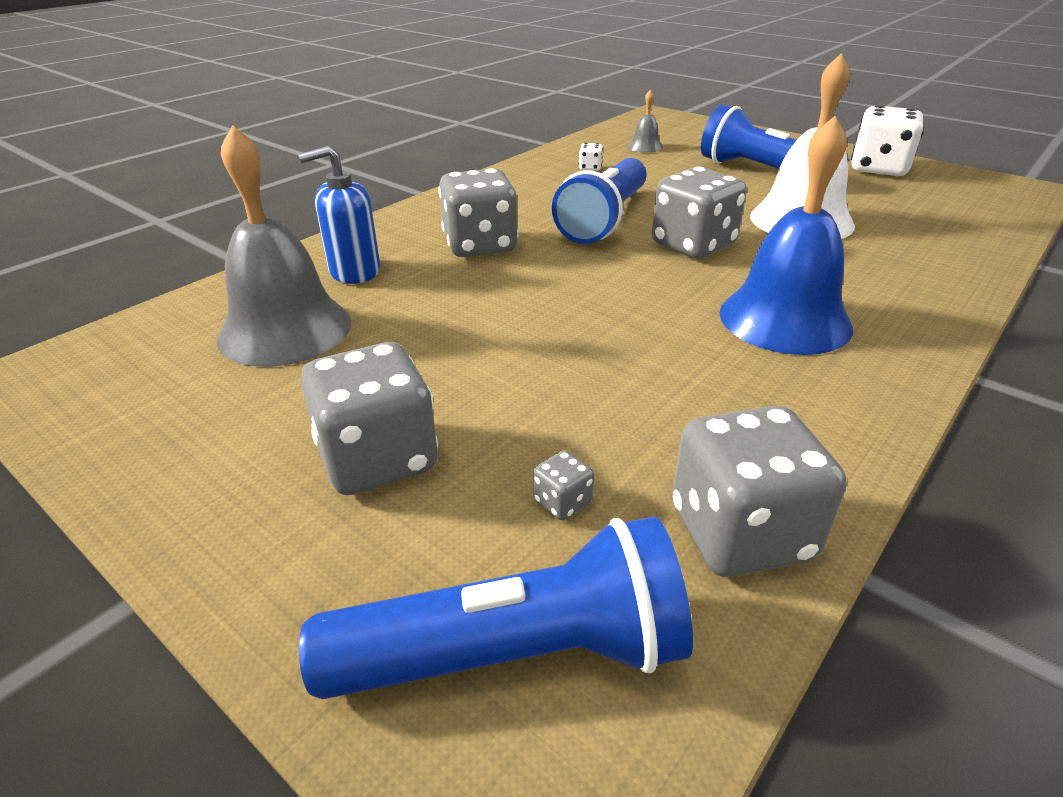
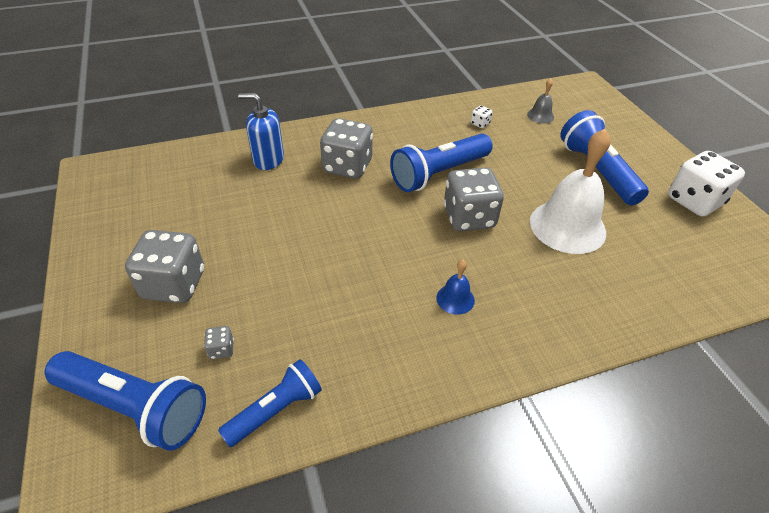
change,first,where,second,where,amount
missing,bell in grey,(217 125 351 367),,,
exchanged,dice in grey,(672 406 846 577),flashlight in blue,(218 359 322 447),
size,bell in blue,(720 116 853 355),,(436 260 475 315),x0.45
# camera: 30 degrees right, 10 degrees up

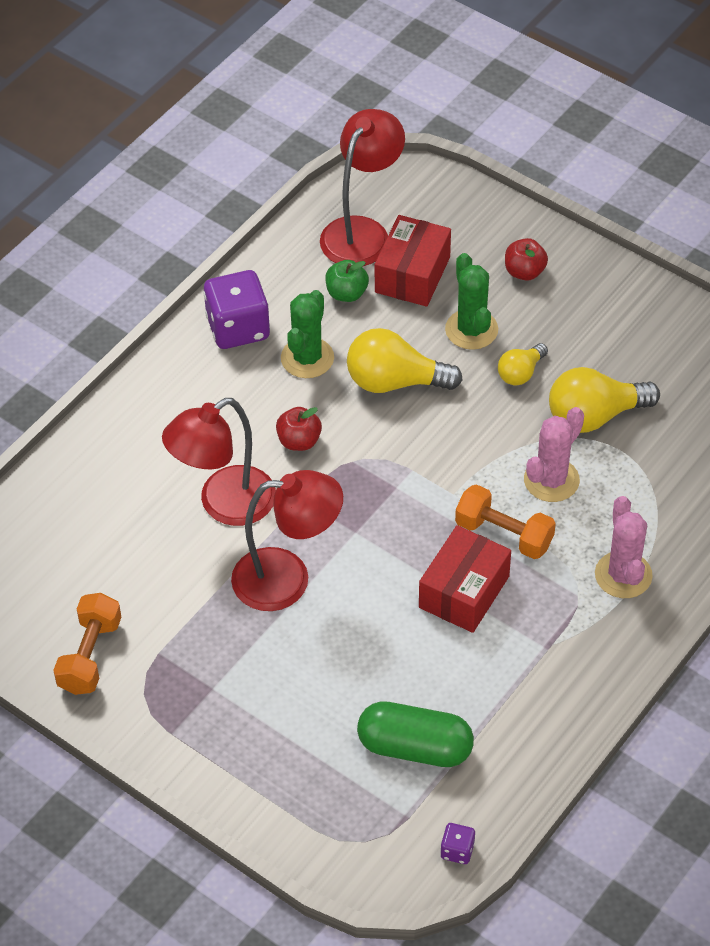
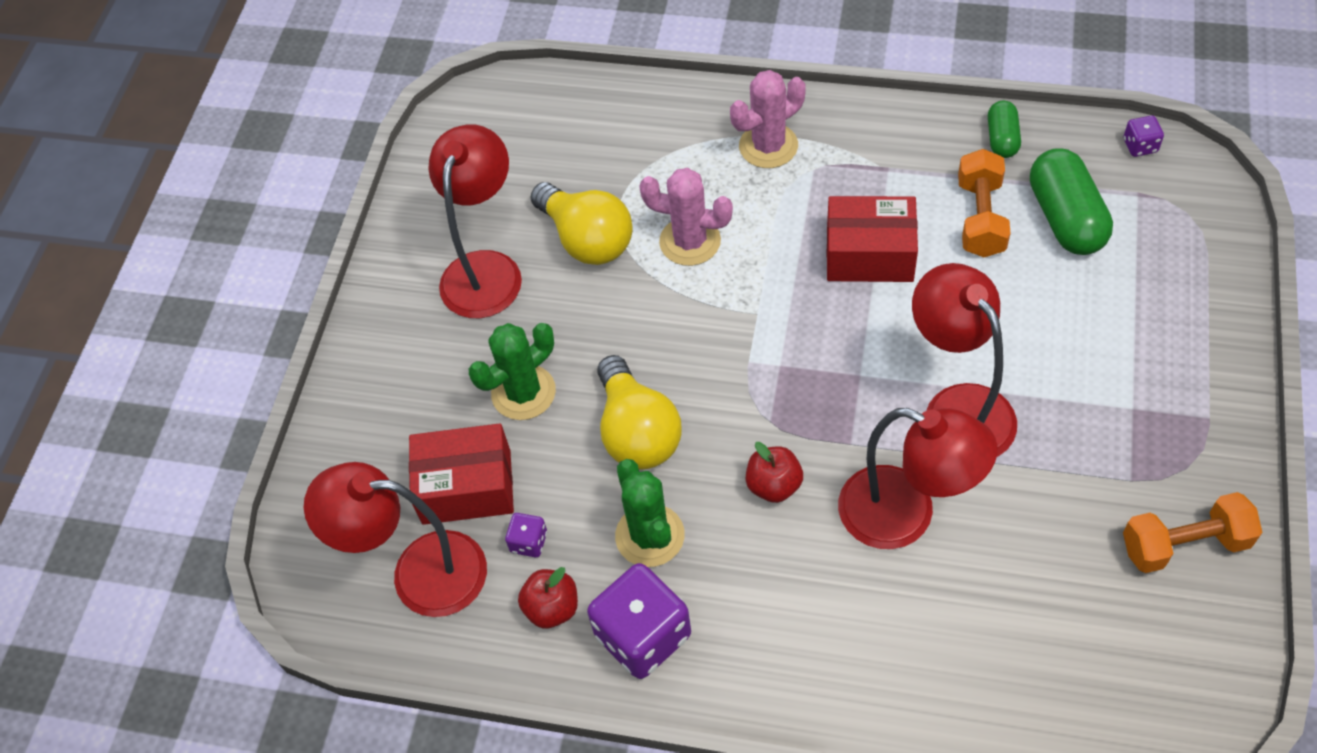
change,first,where,second,where,amount
missing,light bulb in yellow,(498 343 548 385),,,
appeared,,,lamp in red,(429 125 522 318),
appeared,,,capsule in green,(988 101 1021 158),
relocated,dumbbell in orange,(455 484 556 559),,(958 149 1011 257),
relocated,apple in red,(505 238 548 281),,(518 567 578 628),
exchanged,apple in green,(325 260 369 302),dice in purple,(505 513 547 557),
spun,cactus in green,(281 290 334 378),,(615 459 685 567),75 degrees clockwise
# camera: 110 degrees left, 5 degrees up

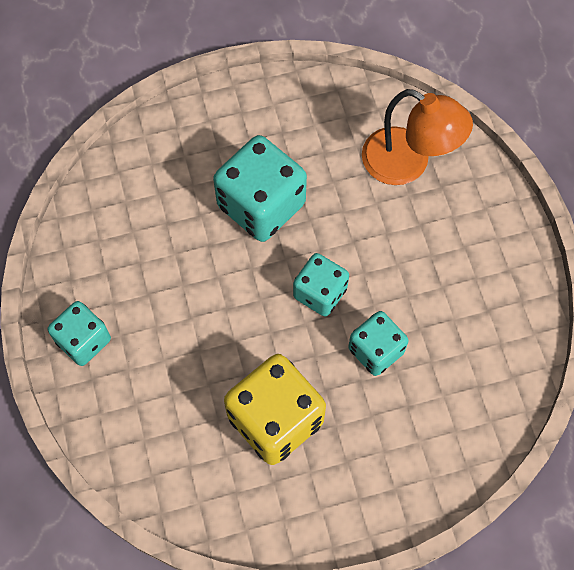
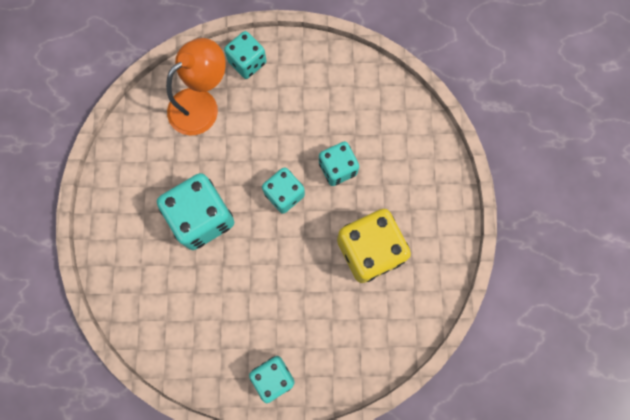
change,first,where,second,where,amount
appeared,,,dice in turquoise,(224 31 267 79),
# camera: 75 degrees left, 10 degrees up

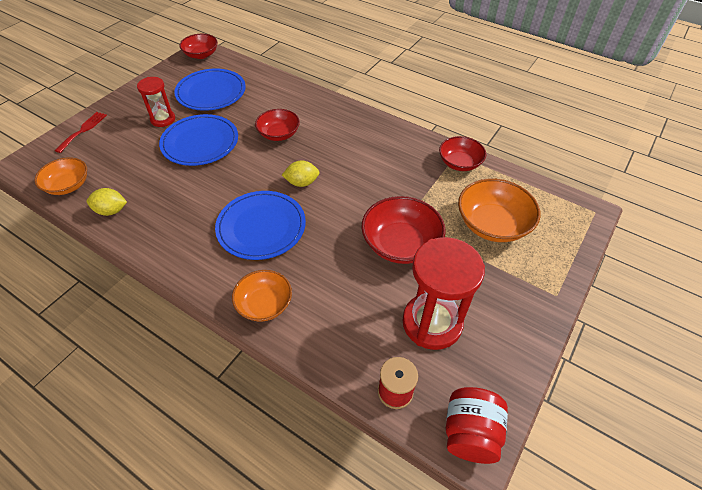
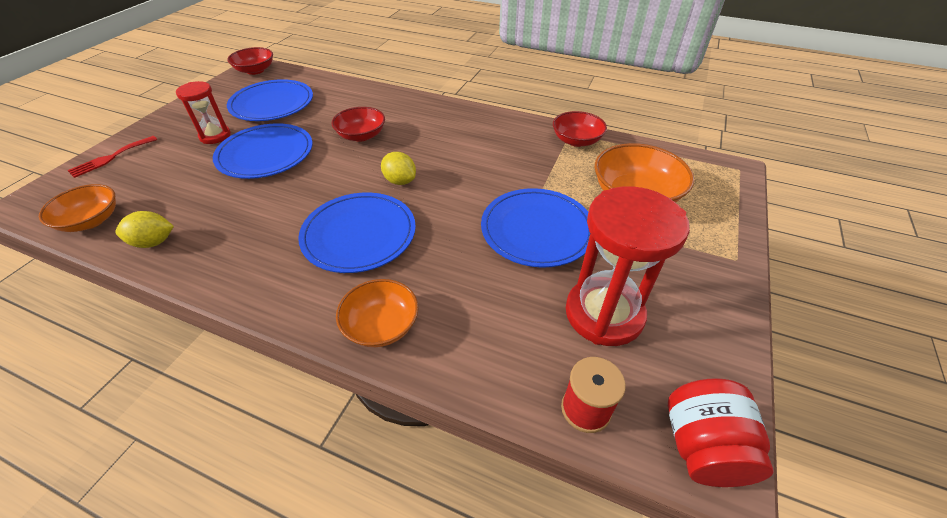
change,first,where,second,where,amount
exchanged,bowl in red,(361 196 446 264),plate in blue,(481 188 590 268),
spun,fork in red,(55 112 107 153),,(67 136 158 178),150 degrees counterclockwise
spun,lemon in yellow,(282 160 320 187),,(381 152 416 185),60 degrees clockwise
# camera: 10 degrees left, 5 degrees down

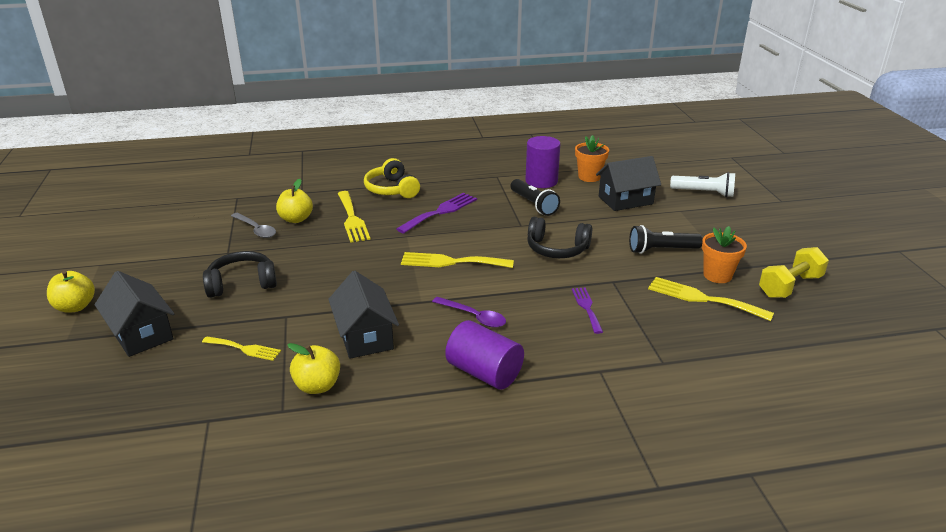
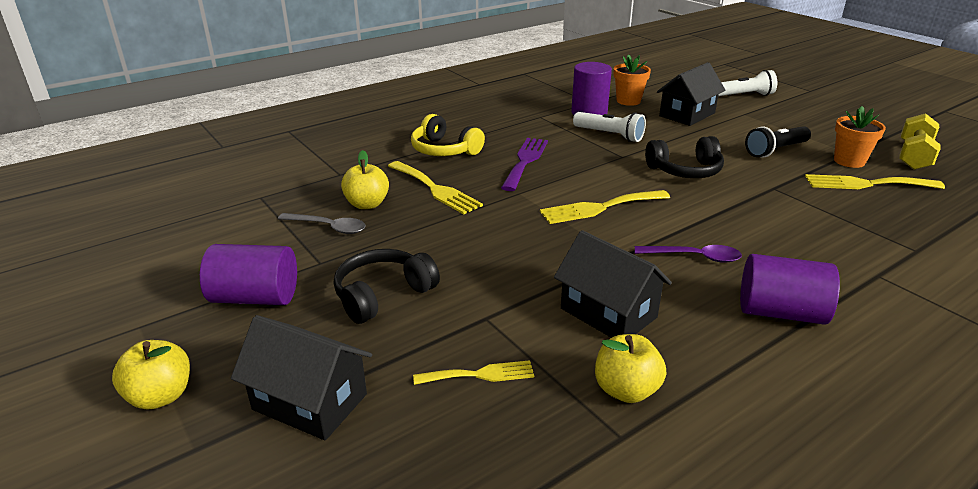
change,first,where,second,where,amount
missing,fork in purple,(572 288 603 334),,,
appeared,,,cylinder in purple,(200 244 297 305),
colour,flashlight in black,(511 179 560 216),flashlight in white,(573 112 646 142),
# camera: 25 degrees left, 0 degrees up

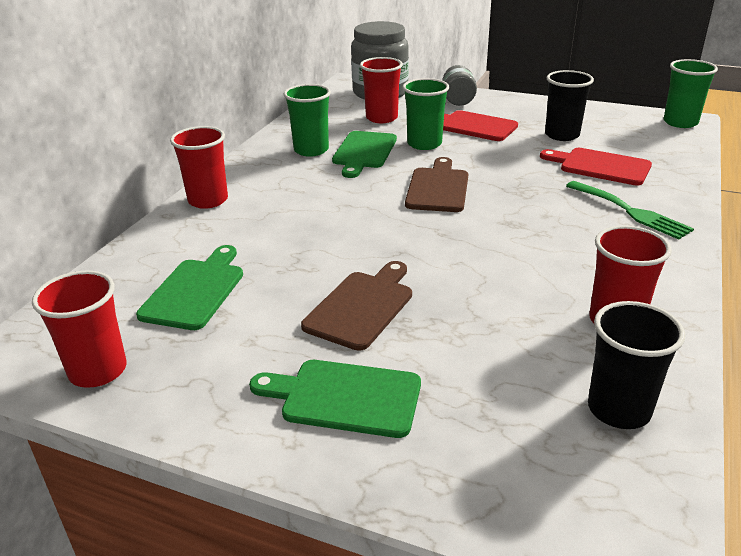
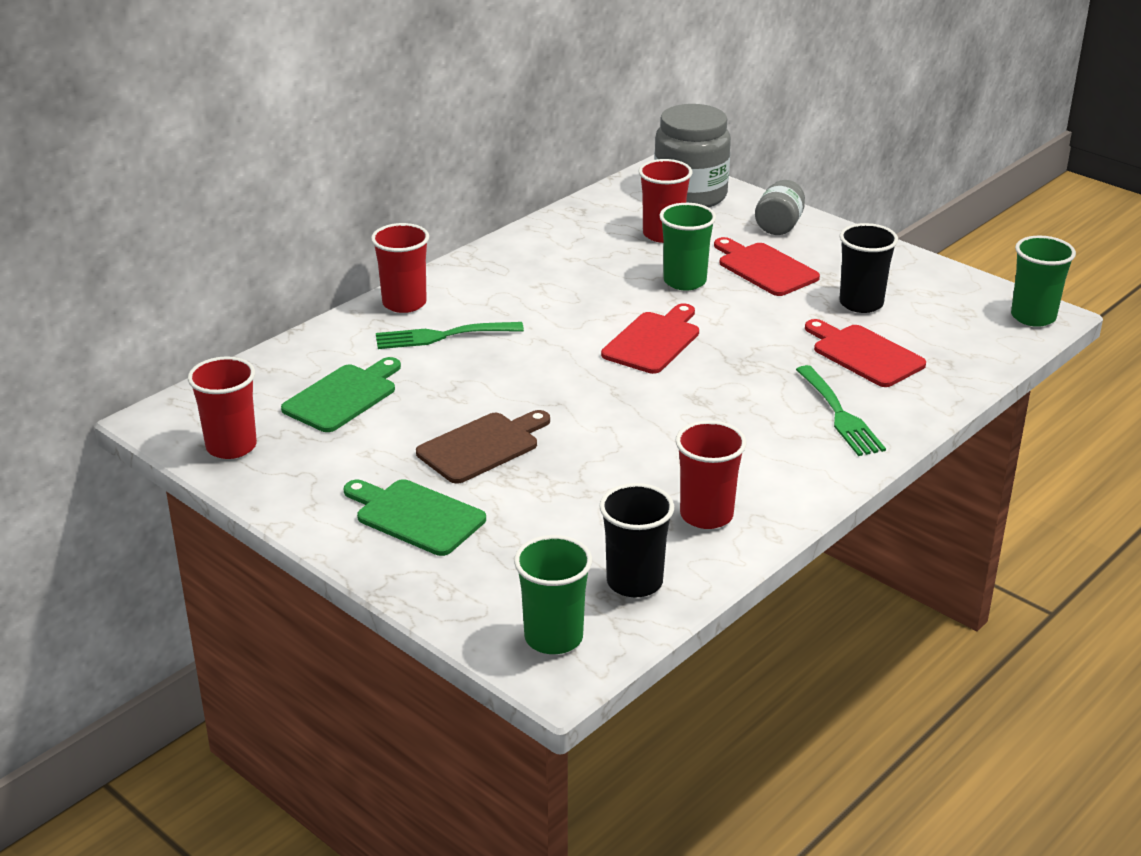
change,first,where,second,where,amount
missing,cutting board in green,(332 131 397 178),,,
appeared,,,fork in green,(376 322 524 349),
relocated,cup in green,(284 84 331 157),,(514 535 592 654),
colour,cutting board in brown,(405 157 468 212),cutting board in red,(601 303 699 374),
# camera: 20 degrees right, 0 degrees up

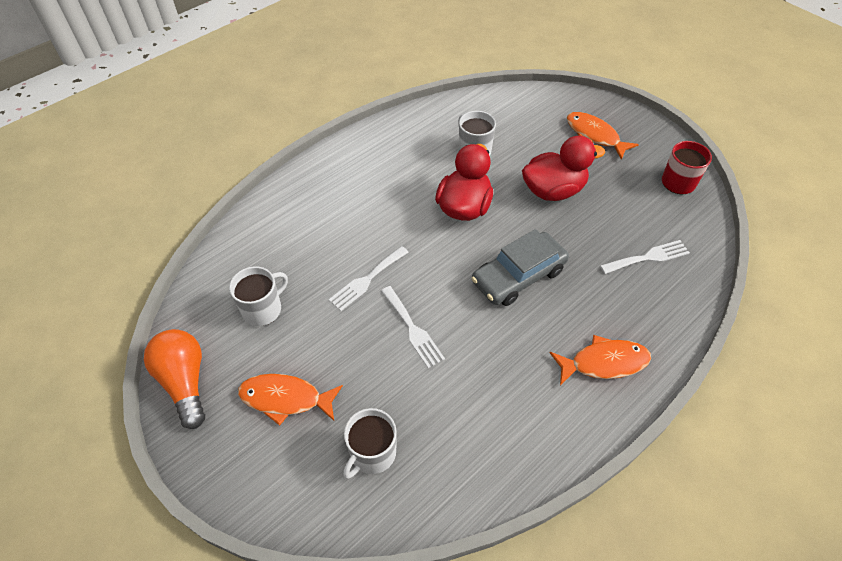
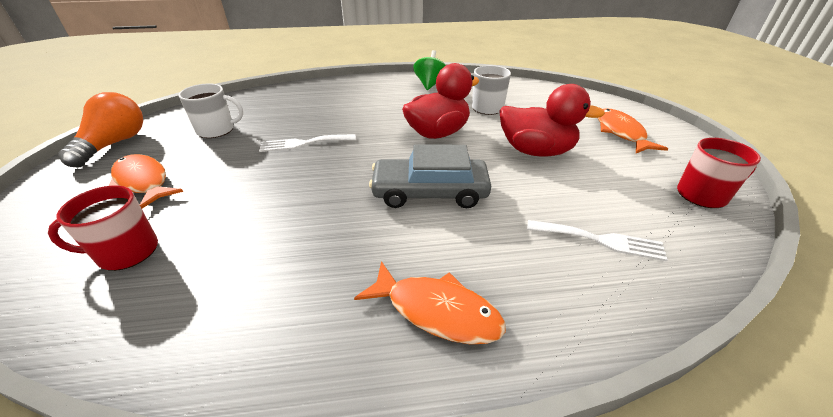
change,first,where,second,where,amount
missing,fork in white,(381 286 445 368),,,
appeared,,,spinning top in green,(413 50 446 90),
colour,mug in white,(343 408 397 479),mug in red,(48 185 158 271),
# camera: 35 degrees right, 15 degrees down

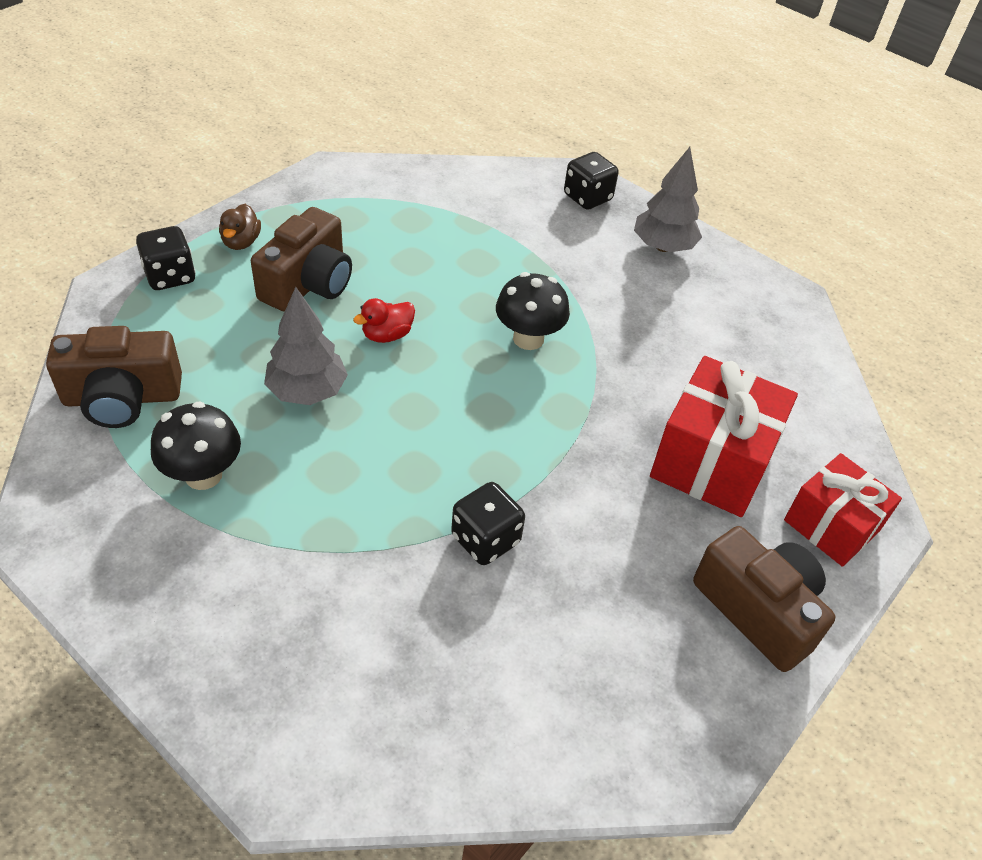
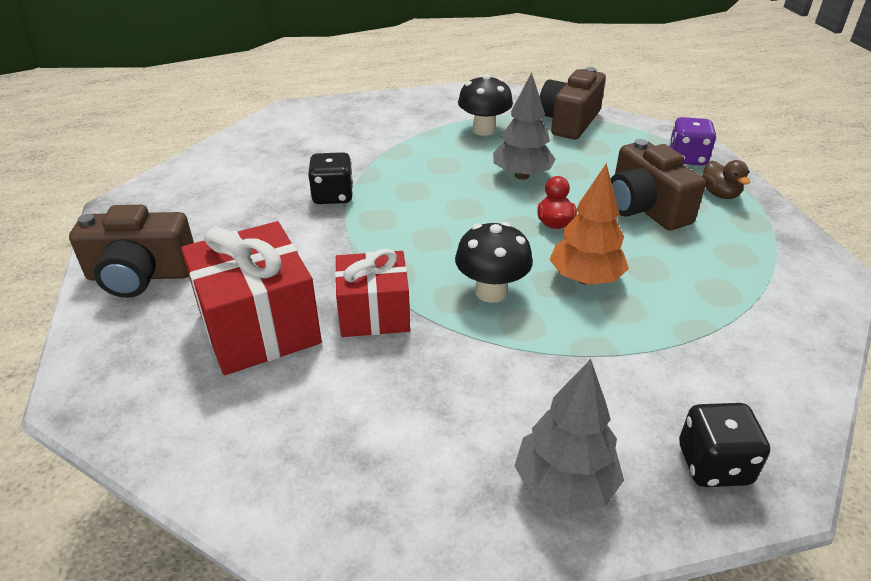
change,first,where,second,where,amount
appeared,,,tree in orange,(549 163 629 285),
relocated,gift in red,(784 453 902 567),,(335 249 410 337),
colour,dice in black,(136 226 196 290),dice in purple,(669 117 717 165),
spun,duck in brown,(219 204 261 250),,(702 160 750 199),150 degrees counterclockwise
# camera: 130 degrees right, 10 degrees down

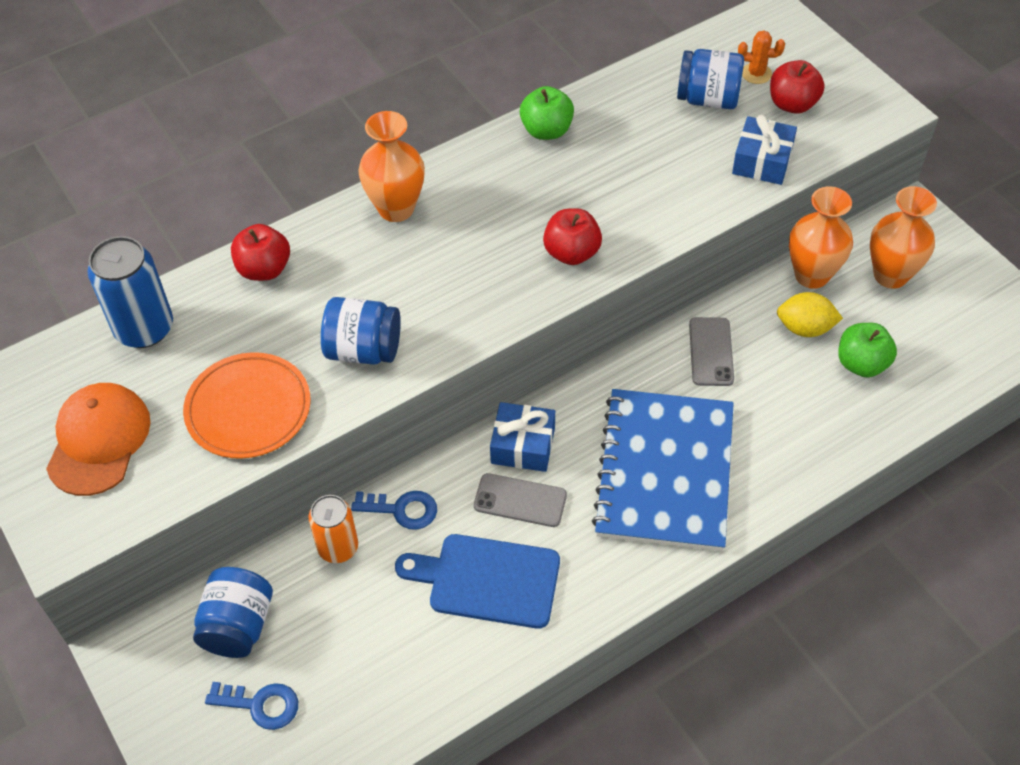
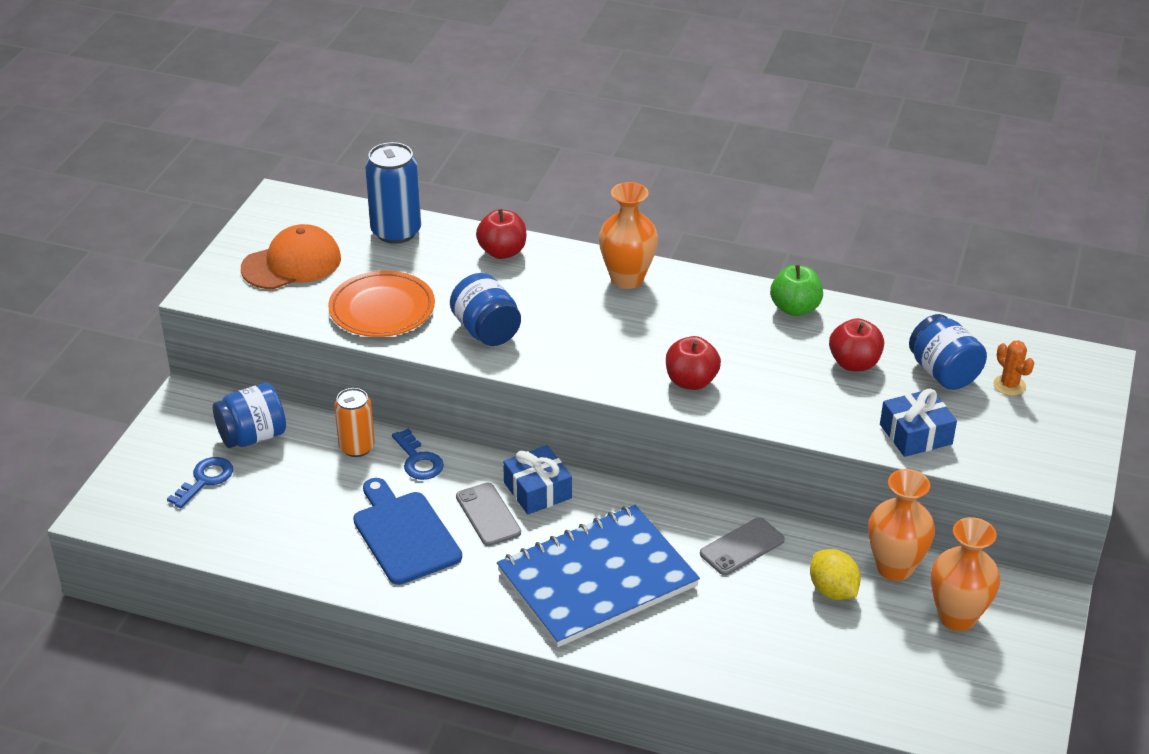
change,first,where,second,where,amount
missing,apple in green,(838 323 897 378),,,
relocated,apple in red,(770 60 825 114),,(829 318 884 371),
spun,key in blue,(205 682 298 730),,(167 457 233 508),120 degrees counterclockwise
# camera: 50 degrees right, 15 degrees down

